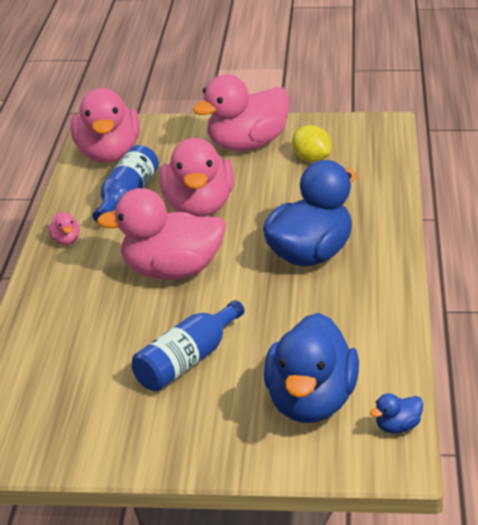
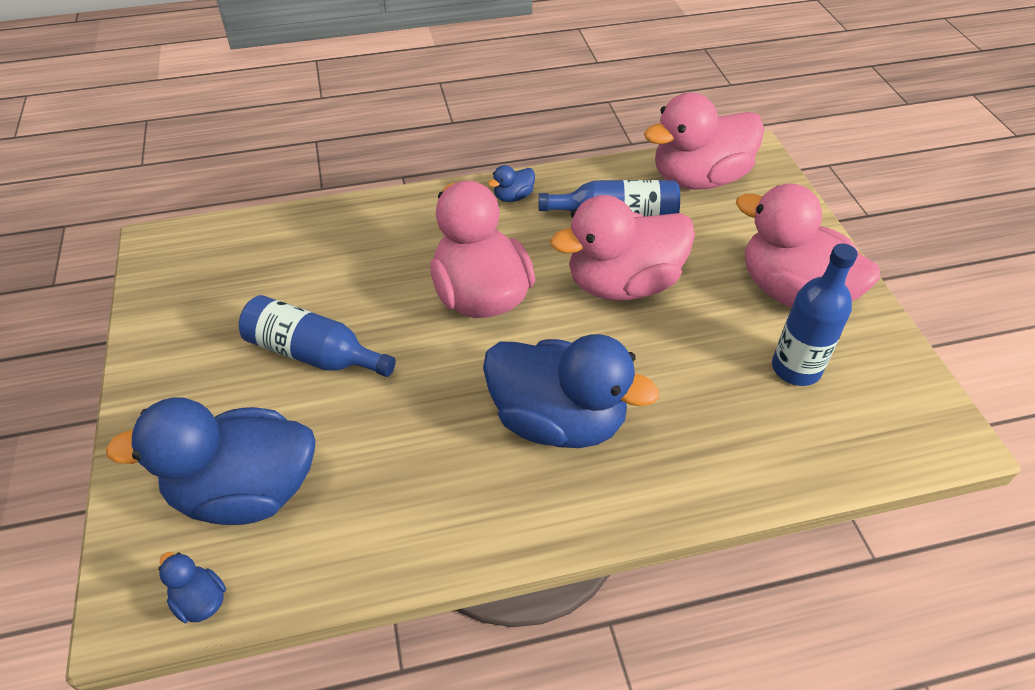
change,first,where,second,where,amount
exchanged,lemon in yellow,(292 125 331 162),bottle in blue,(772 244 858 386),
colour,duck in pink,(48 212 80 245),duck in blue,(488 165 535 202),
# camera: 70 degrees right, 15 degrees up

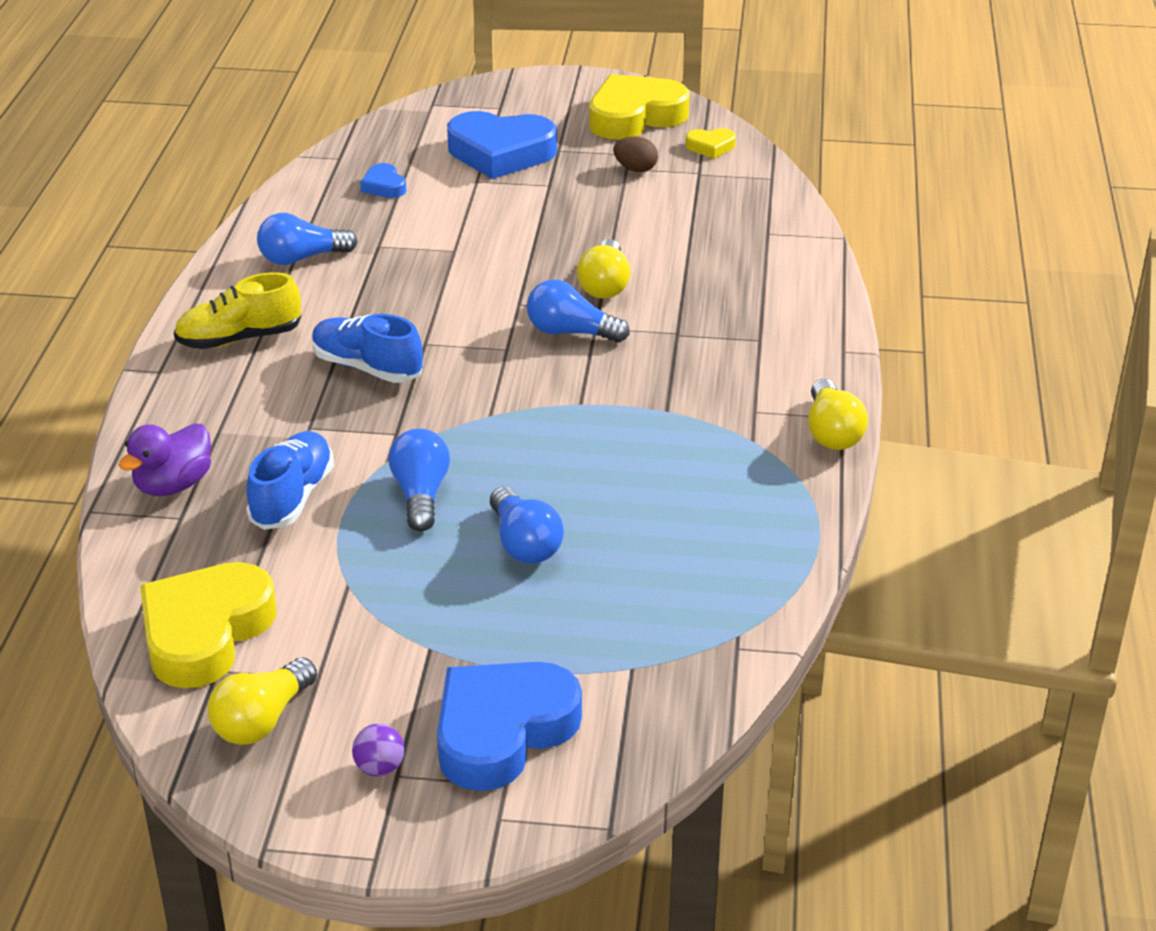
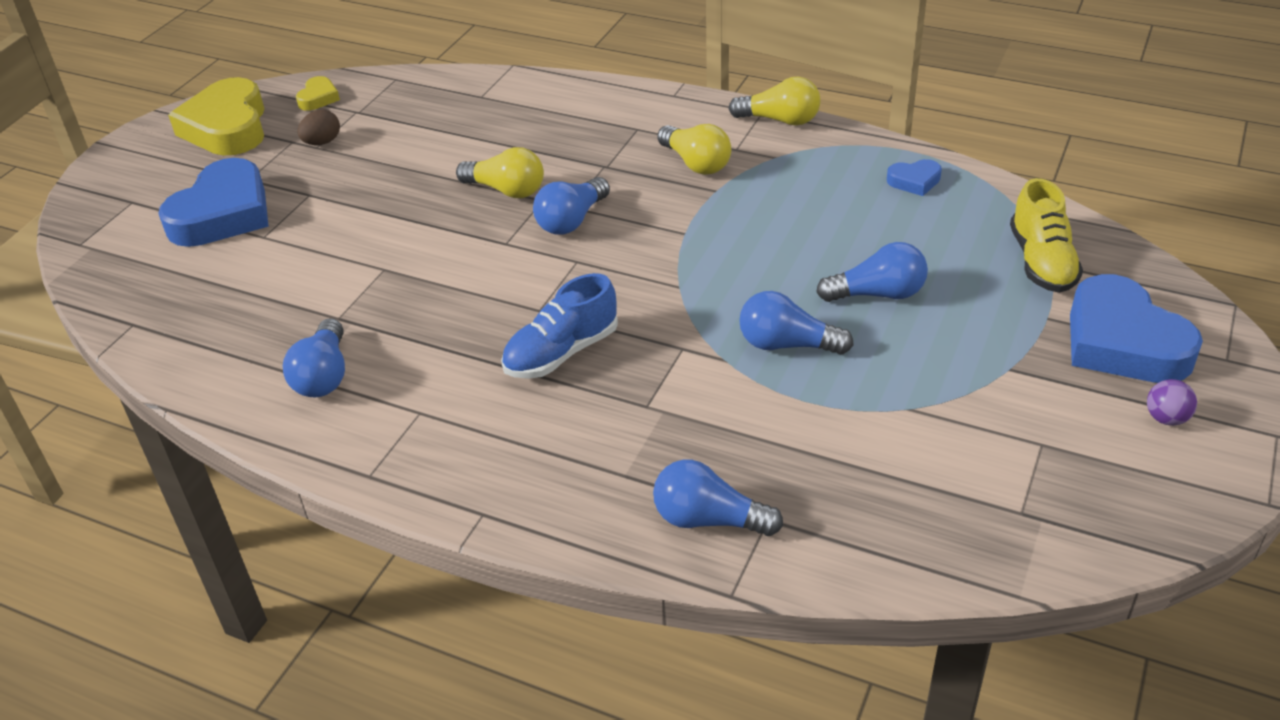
change,first,where,second,where,amount
missing,heart in yellow,(140 562 276 688),,,
missing,shoe in blue,(246 431 334 530),,,
relocated,shoe in yellow,(174 272 301 349),,(1010 178 1083 293),
relocated,light bulb in yellow,(207 657 317 745),,(657 124 731 175),
relocated,heart in blue,(360 163 406 198),,(887 159 942 196),
exchanged,duck in purple,(118 424 211 496),light bulb in blue,(653 460 783 536),
# camera: 70 degrees left, 5 degrees up

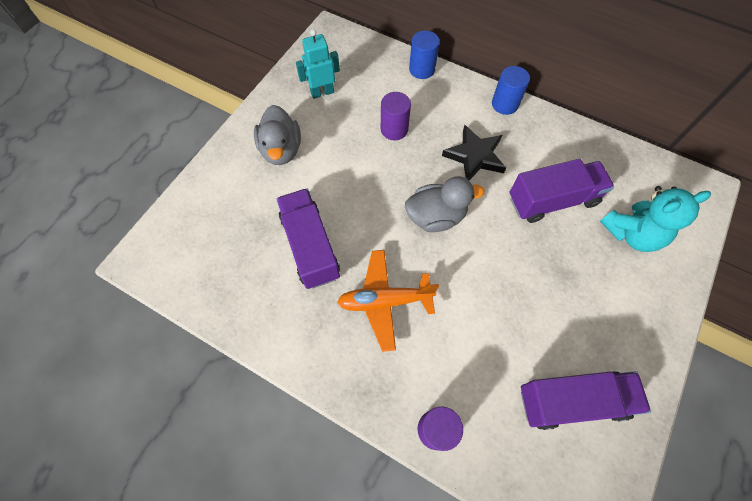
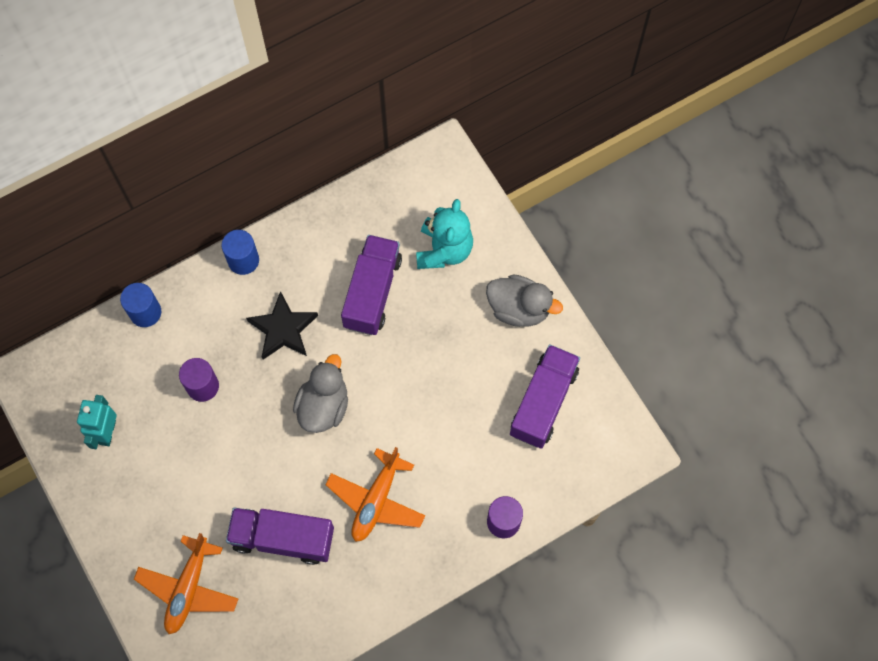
change,first,where,second,where,amount
appeared,,,plane in orange,(134 533 238 634),
relocated,duck in grey,(254 105 301 165),,(486 275 563 327),
# camera: 60 degrees left, 5 degrees up

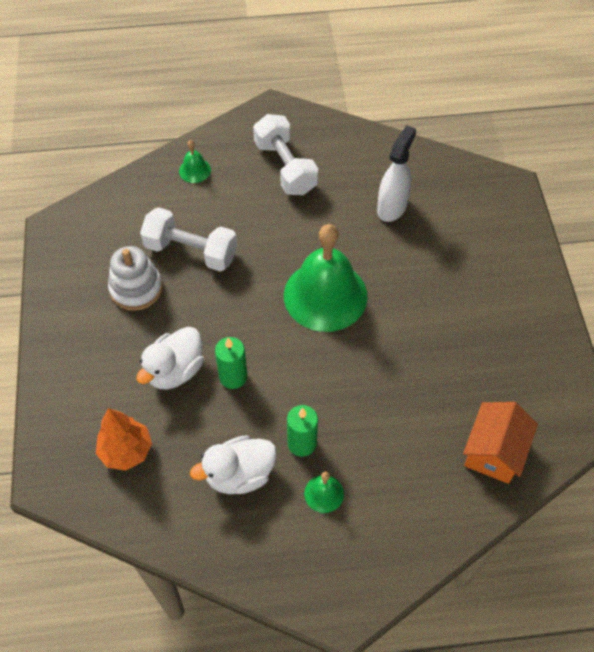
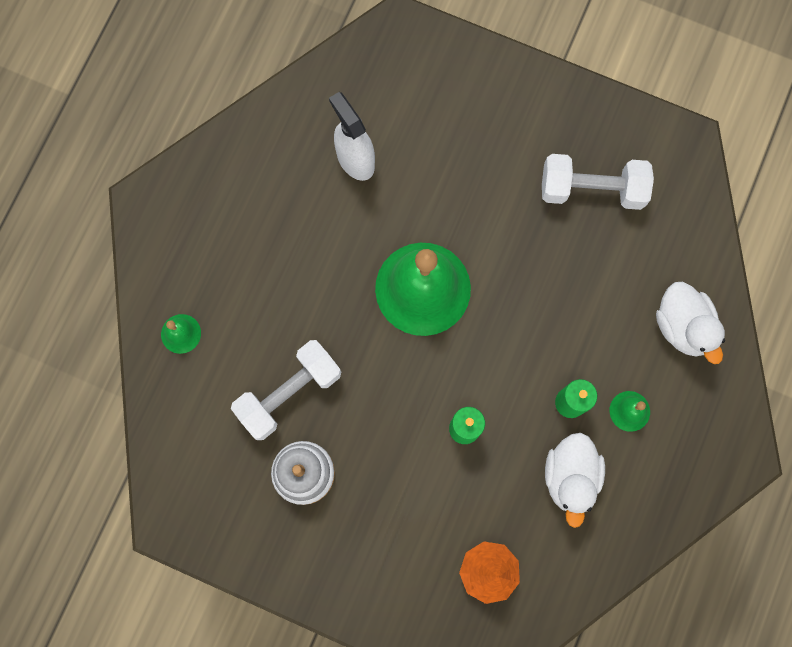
change,first,where,second,where,amount
missing,house in orange,(463 402 538 484),,,
relocated,duck in white,(136 327 204 389),,(656 282 725 364),
relocated,dumbbell in white,(253 114 318 195),,(542 154 654 210),
# camera: 60 degrees left, 20 degrees up

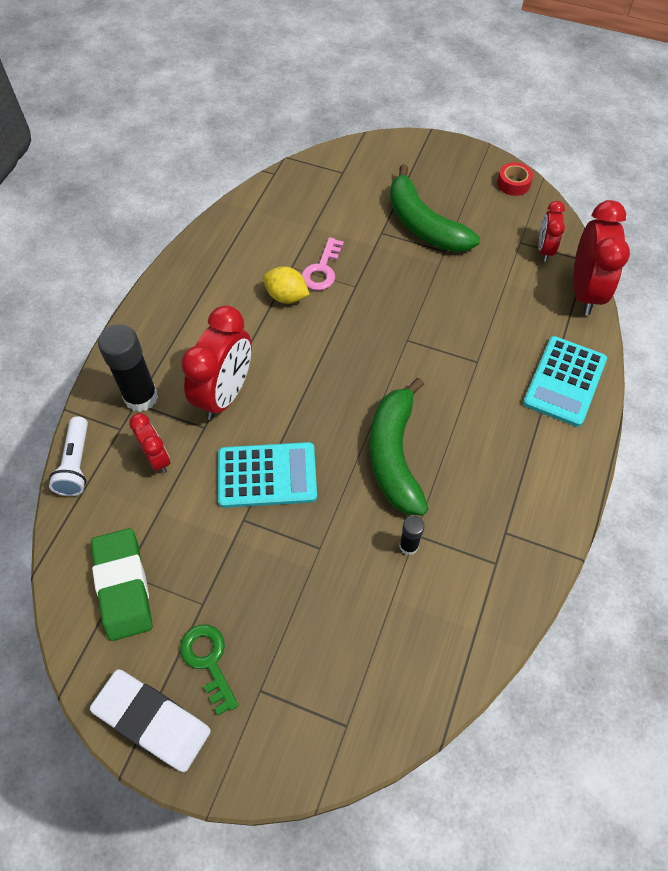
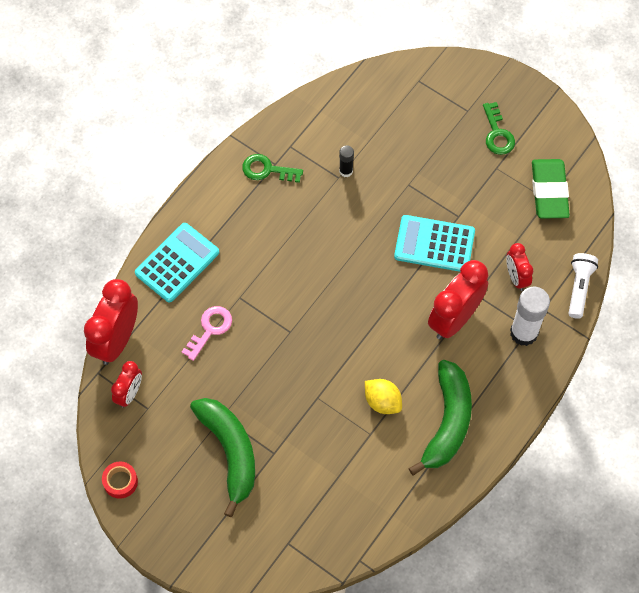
change,first,where,second,where,amount
missing,eraser in white,(90 669 211 772),,,
appeared,,,key in green,(242 154 303 183),
relocated,key in pink,(302 237 344 291),,(182 306 232 361),
relocated,banana in green,(370 378 428 516),,(408 360 472 476),
colour,glue stick in black,(98 324 158 412),glue stick in white,(510 287 550 346),
# camera: 165 degrees left, 5 degrees up

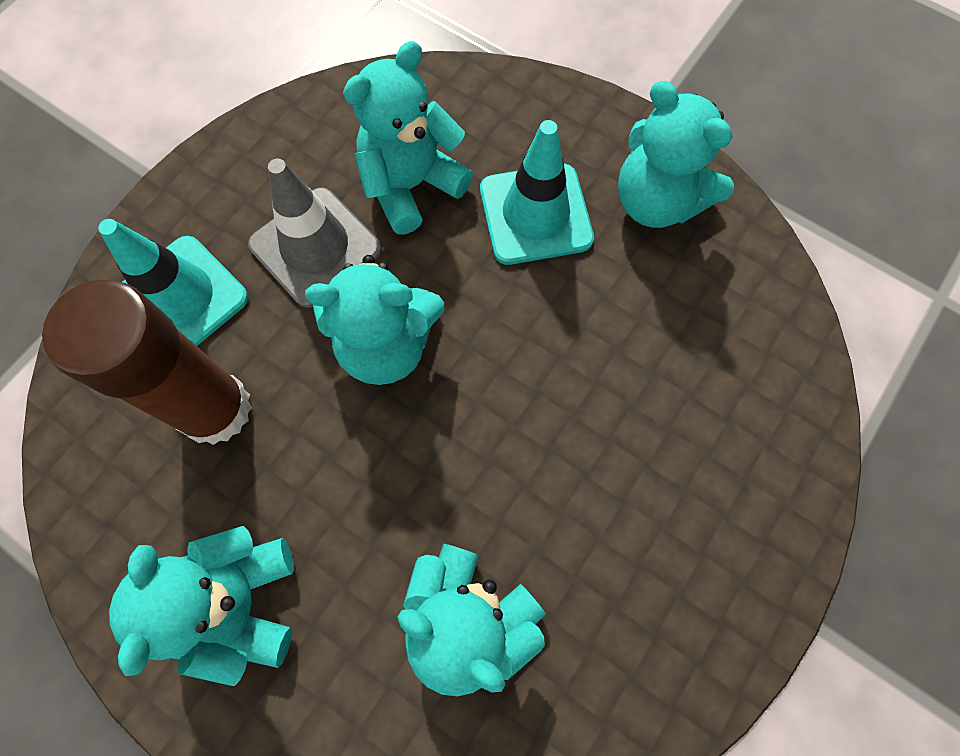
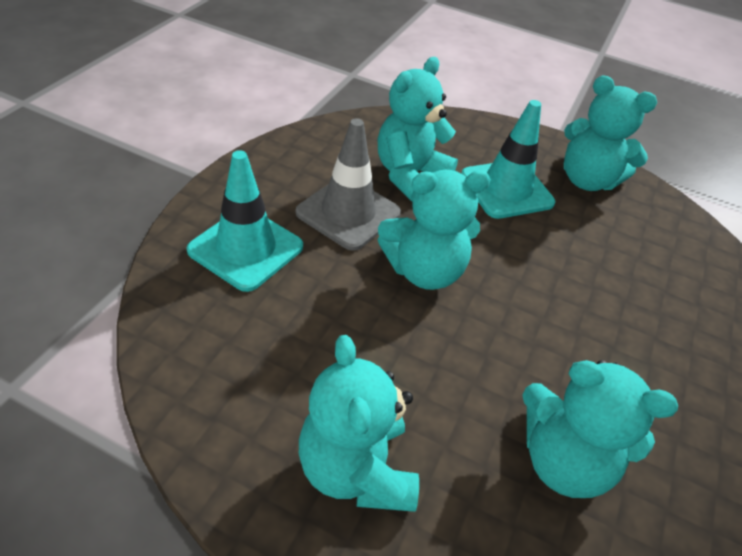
change,first,where,second,where,amount
missing,glue stick in brown,(42 280 252 445),,,
# camera: 15 degrees left, 25 degrees down

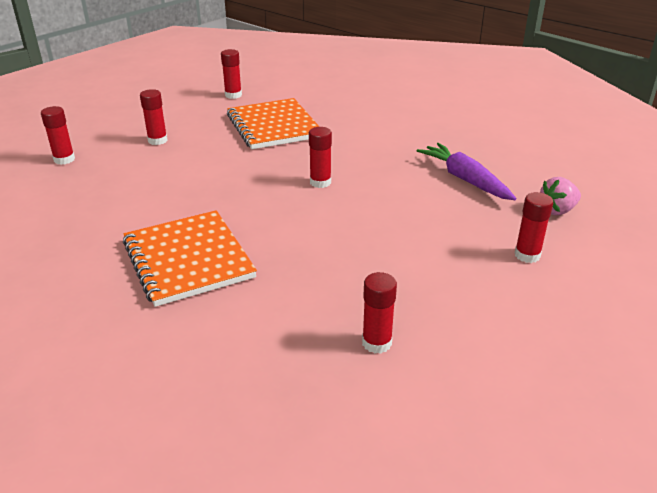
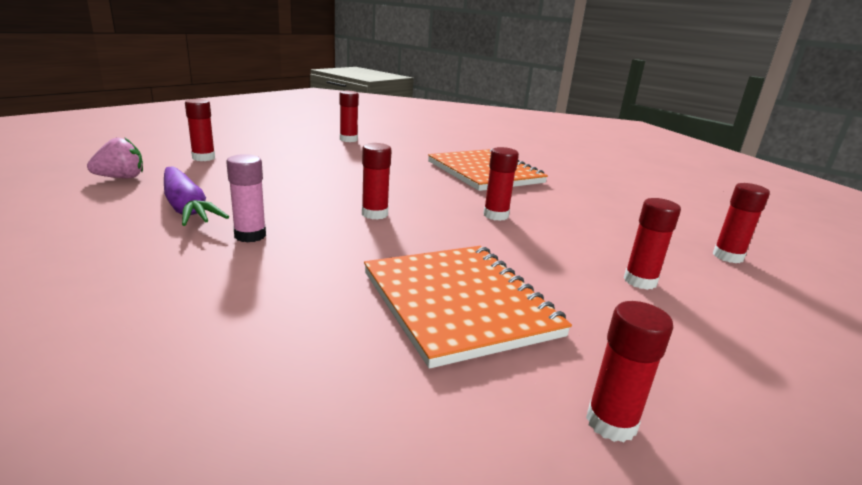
change,first,where,second,where,amount
appeared,,,glue stick in pink,(226 154 266 243),
appeared,,,glue stick in red,(483 147 519 221),
# camera: 175 degrees right, 10 degrees down

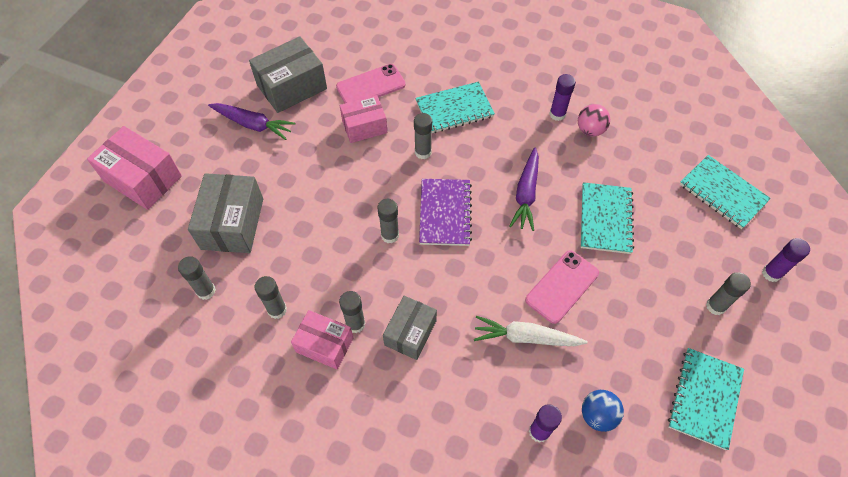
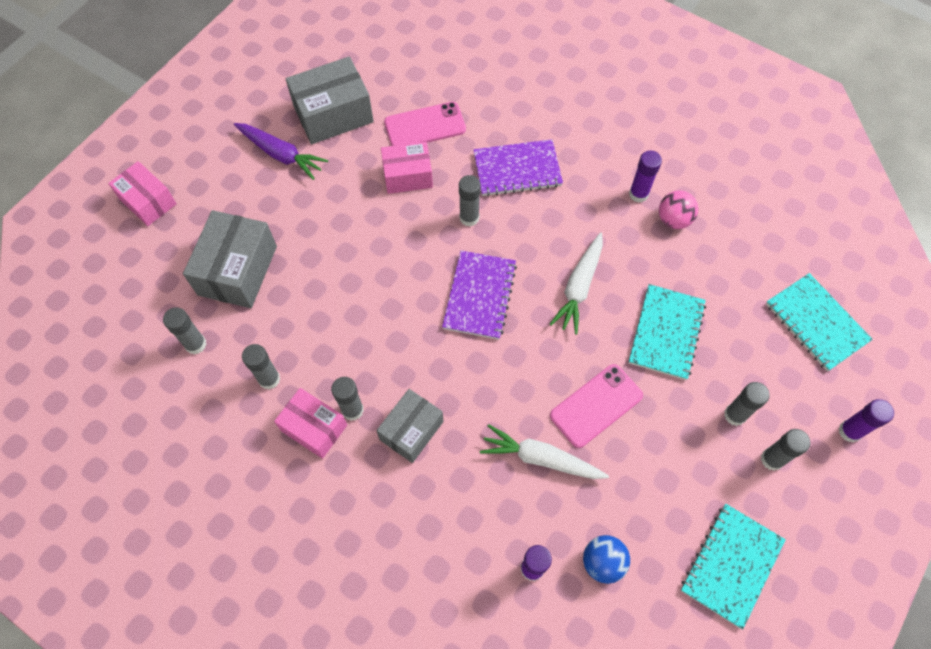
change,first,where,second,where,amount
relocated,glue stick in grey,(377 199 399 243),,(724 382 770 426),
colour,notebook in turquoise,(415 82 495 133),notebook in purple,(473 139 563 197),
colour,carrot in purple,(509 147 539 231),carrot in white,(550 233 603 335),
size,box in pink,(87 126 182 210),,(108 161 177 226),x0.66
# camera: 10 degrees right, 5 degrees up

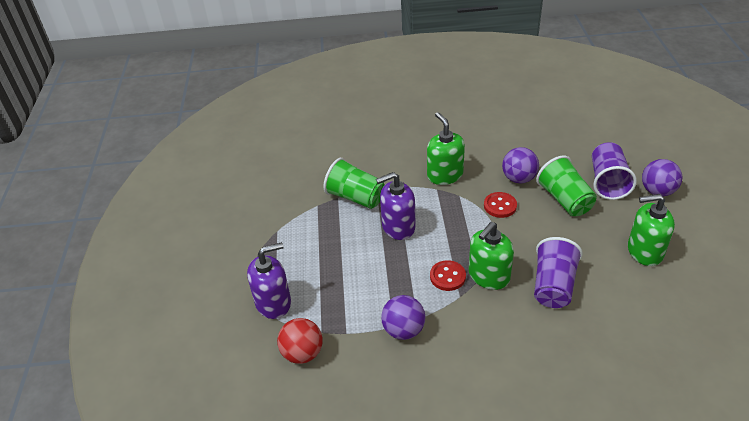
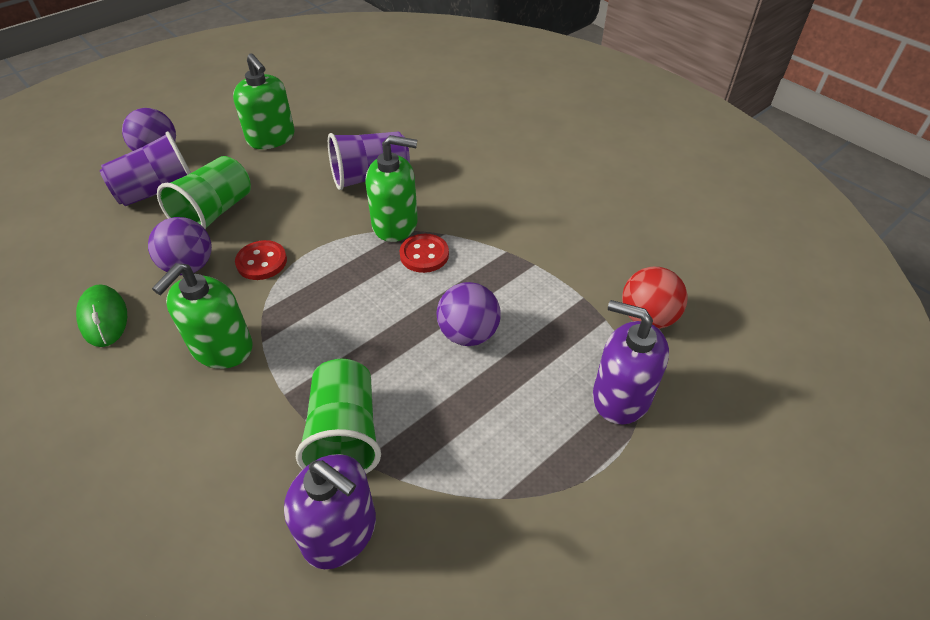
change,first,where,second,where,amount
appeared,,,mouse in green,(76 284 127 347),
relocated,soap dispenser in purple,(376 172 416 240),,(284 454 376 569),
relocated,ball in purple,(381 295 425 340),,(437 282 501 346),
# camera: 130 degrees left, 5 degrees up

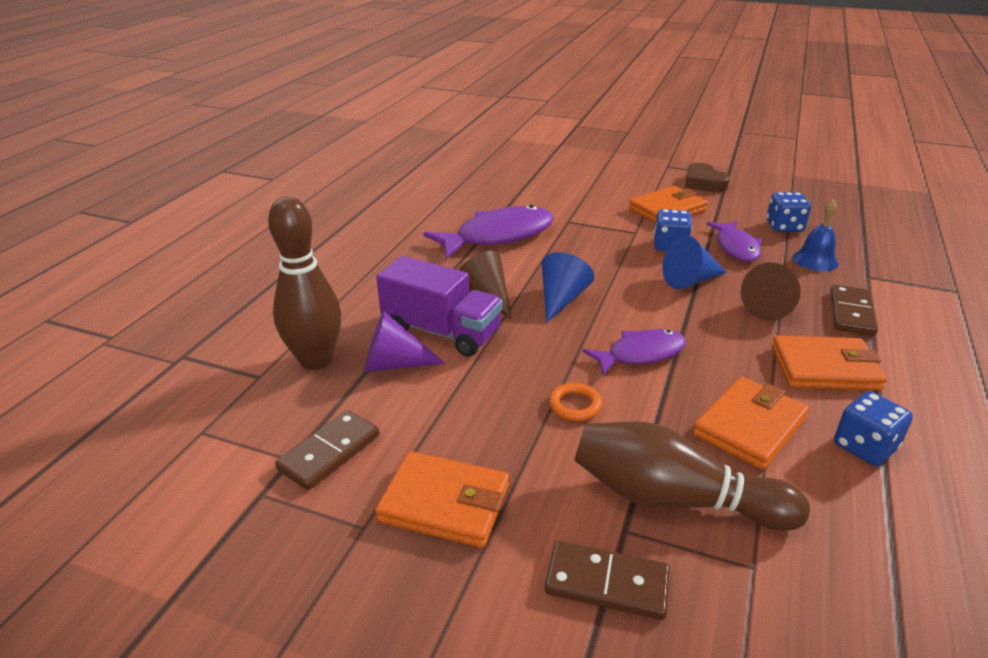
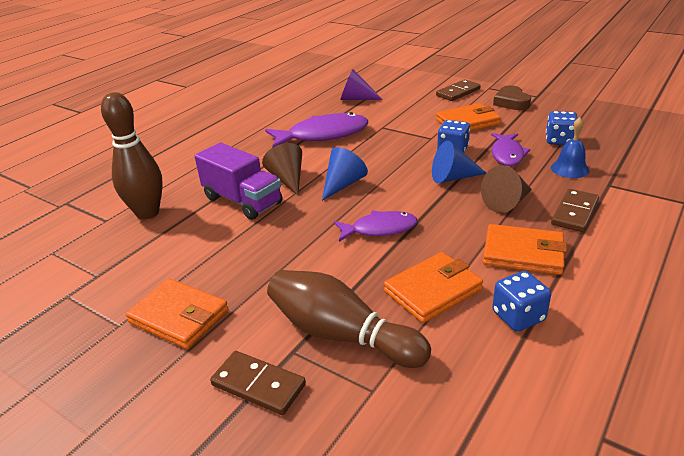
change,first,where,second,where,amount
missing,ring in orange,(549 383 602 421),,,
relocated,domino in brown,(275 410 380 490),,(436 80 481 101),
relocated,cone in purple,(364 311 445 372),,(340 69 383 100),
# camera: 15 degrees right, 0 degrees up

